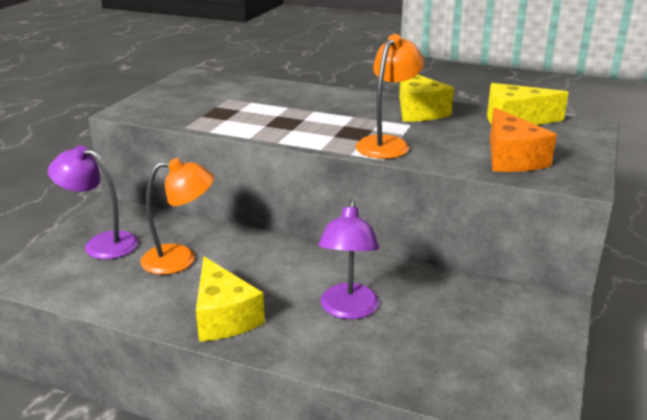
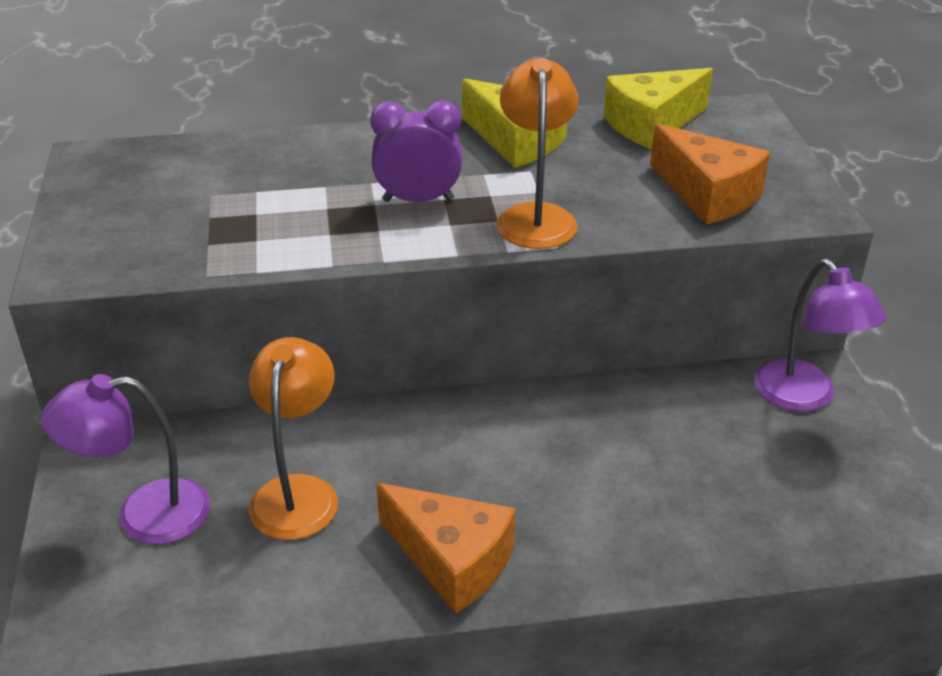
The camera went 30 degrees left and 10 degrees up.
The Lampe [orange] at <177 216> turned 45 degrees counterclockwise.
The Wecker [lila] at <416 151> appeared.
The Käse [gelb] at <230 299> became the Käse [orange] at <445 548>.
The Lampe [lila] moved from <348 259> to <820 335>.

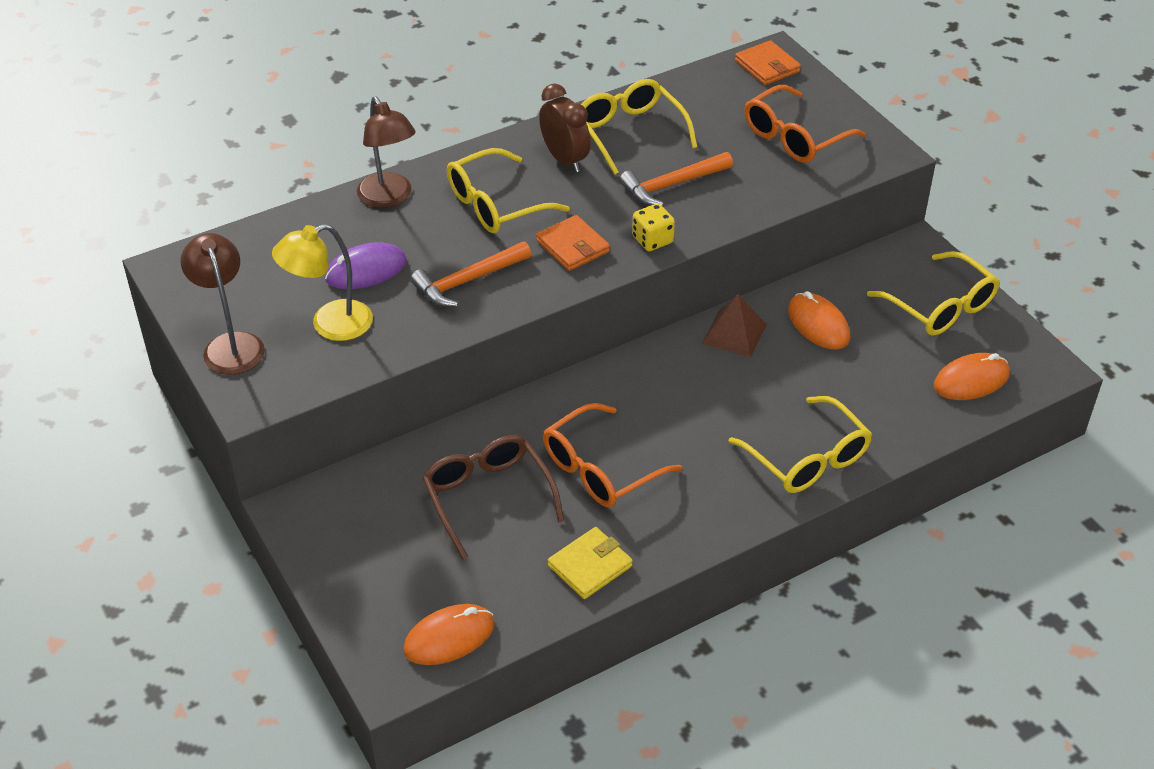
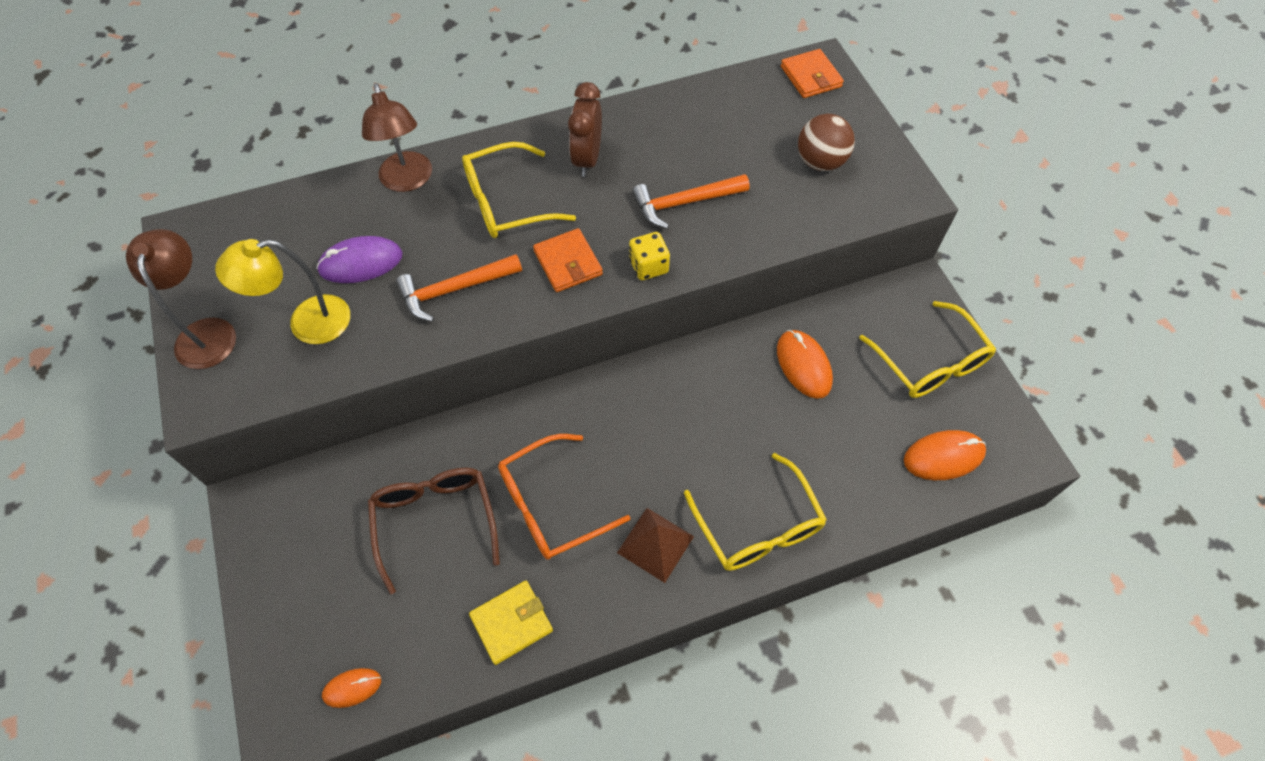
The camera went 10 degrees right and 15 degrees up.
The Computermaus [orange] at <449 634> changed to 0.60 times the size.
The Wecker [braun] at <565 128> turned 150 degrees counterclockwise.
The Pyramide [braun] moved from <734 326> to <655 545>.
The Brille [orange] at <805 124> was replaced by the Ball [braun] at <826 142>.
The Brille [gelb] at <639 127> disappeared.

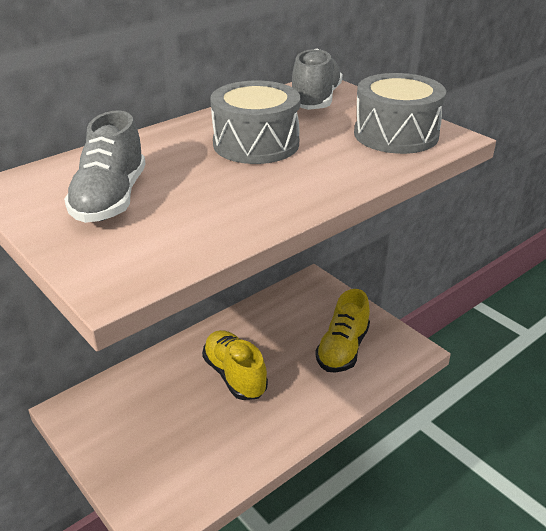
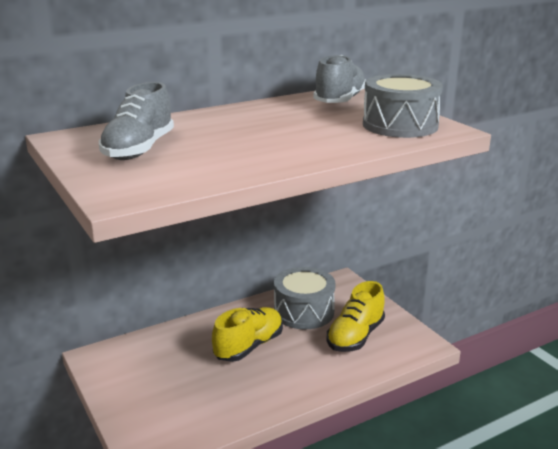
The camera went 10 degrees right and 10 degrees down.
The Schuh [gelb] at <235 365> turned 60 degrees clockwise.
The Trommel [grau] moved from <255 122> to <305 298>.

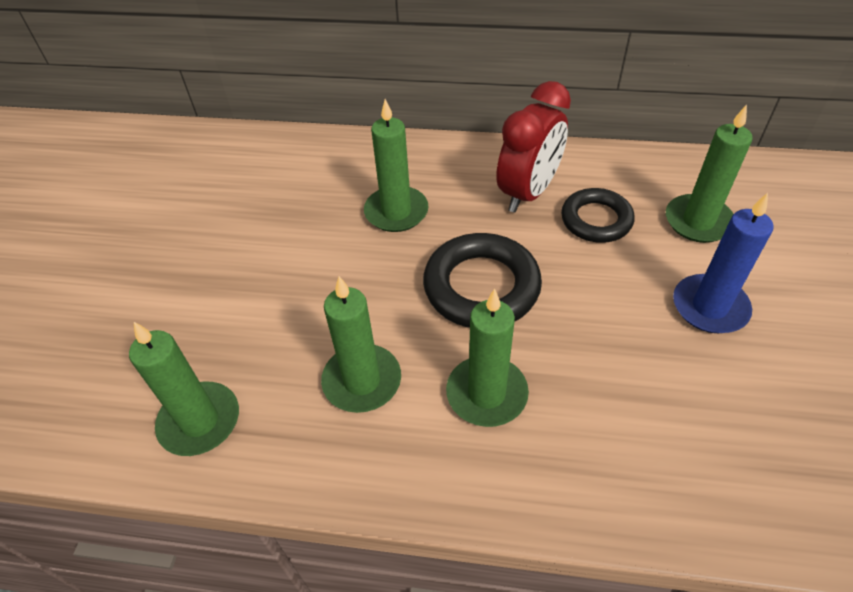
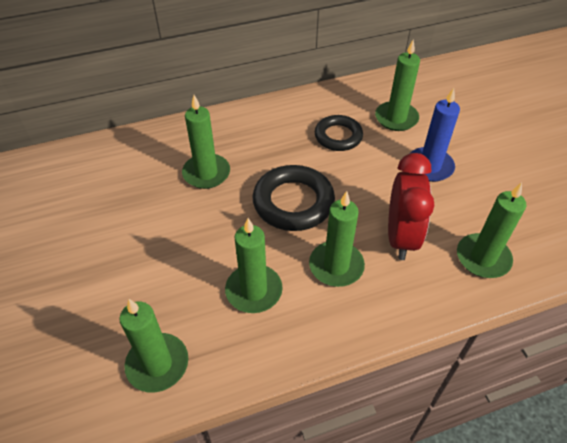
The camera went 30 degrees left and 0 degrees up.
The Wecker [rot] moved from <533 147> to <411 206>.
The Kerze [grün] at <492 230> appeared.

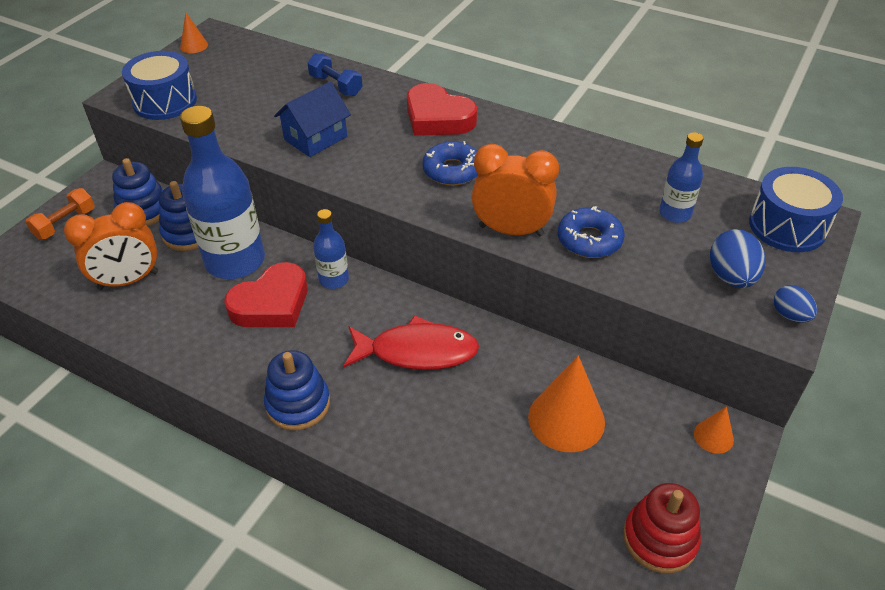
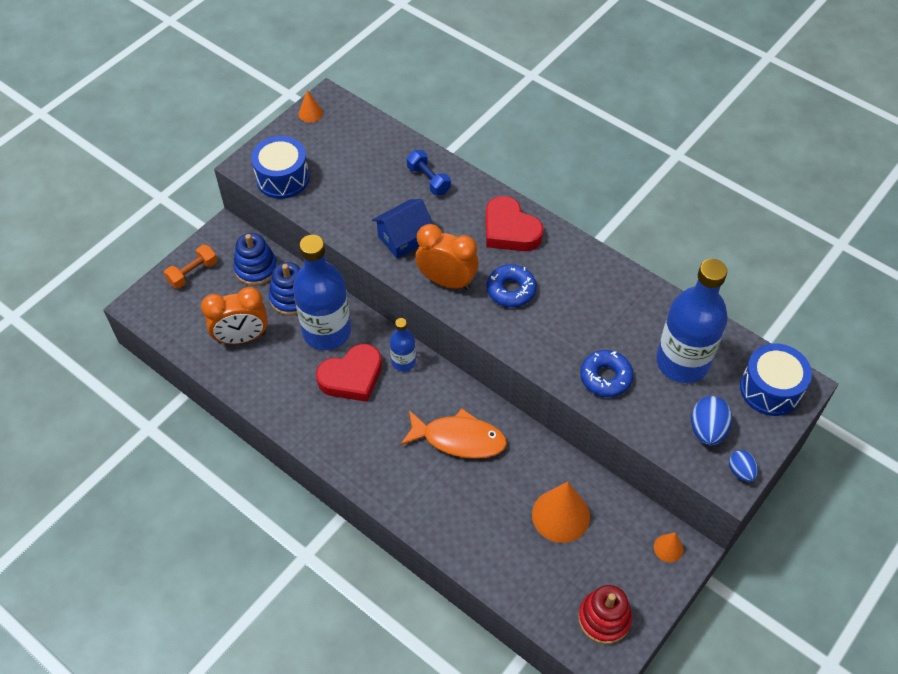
The camera went 10 degrees right and 10 degrees up.
The Fisch [rot] at <411 342> became the Fisch [orange] at <453 433>.
The Wecker [orange] moved from <515 190> to <447 257>.
The Flasche [blau] at <681 177> changed to 2.04 times the size.
The Stapelspielzeug [blau] at <297 390> disappeared.

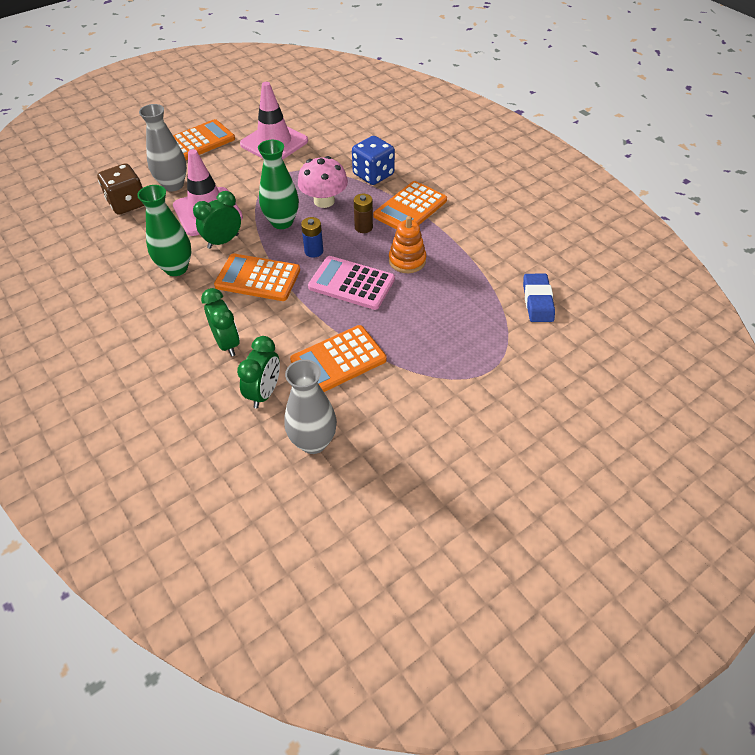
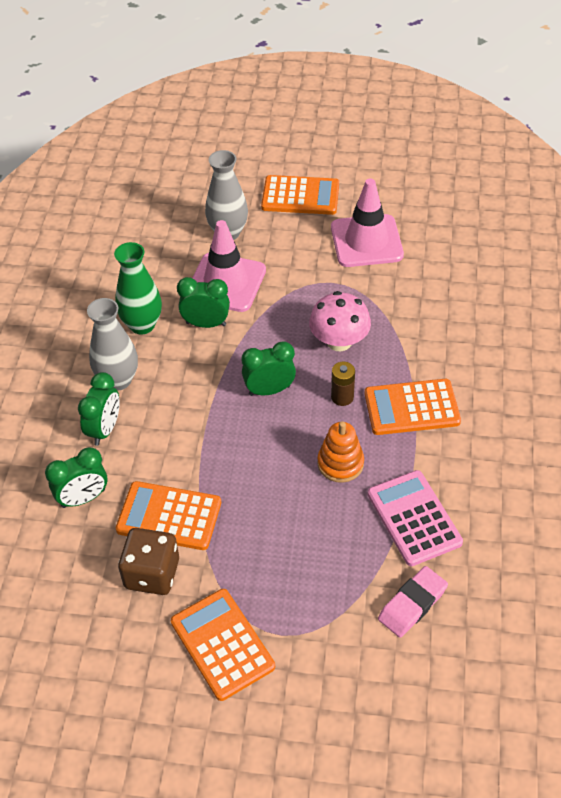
The camera went 45 degrees right and 0 degrees up.
The Vase [grau] moved from <310 406> to <112 344>.
The Spielwürfel [braun] moved from <120 189> to <148 561>.
The Taschenrechner [orange] moved from <257 277> to <223 645>.
The Batterie [blau] at <312 237> was replaced by the Wecker [grün] at <269 368>.
The Taschenrechner [rosa] moved from <351 283> to <415 518>.
The Radiergummi [blau] at <539 298> became the Radiergummi [rosa] at <413 602>.
The Vase [grün] at <278 184> disappeared.
The Spielwürfel [blau] at <373 160> disappeared.

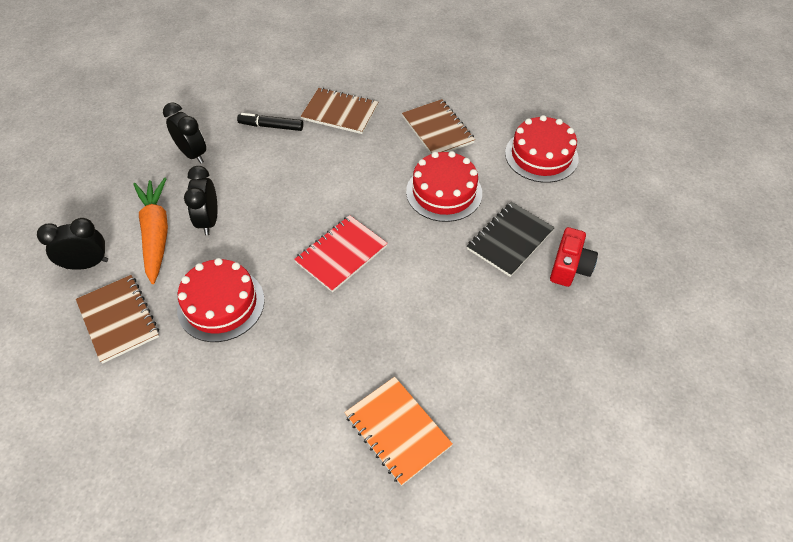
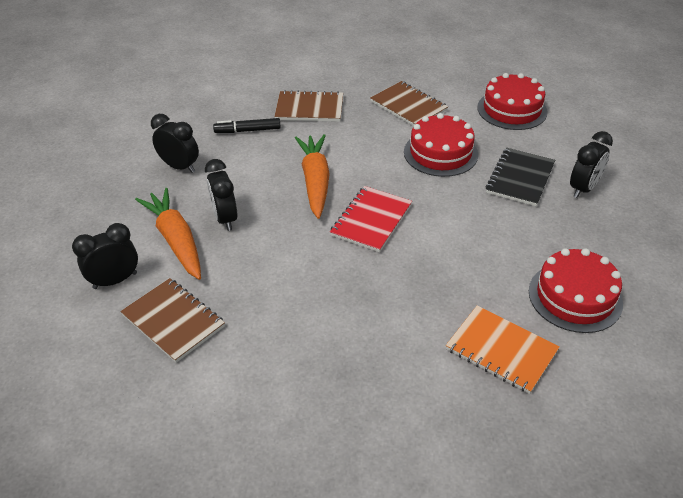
The camera went 15 degrees left and 10 degrees down.
The Karotte [orange] at <312 176> appeared.
The Kuchen [rot] moved from <221 300> to <576 290>.
The Kamera [rot] at <574 257> was replaced by the Wecker [schwarz] at <591 164>.

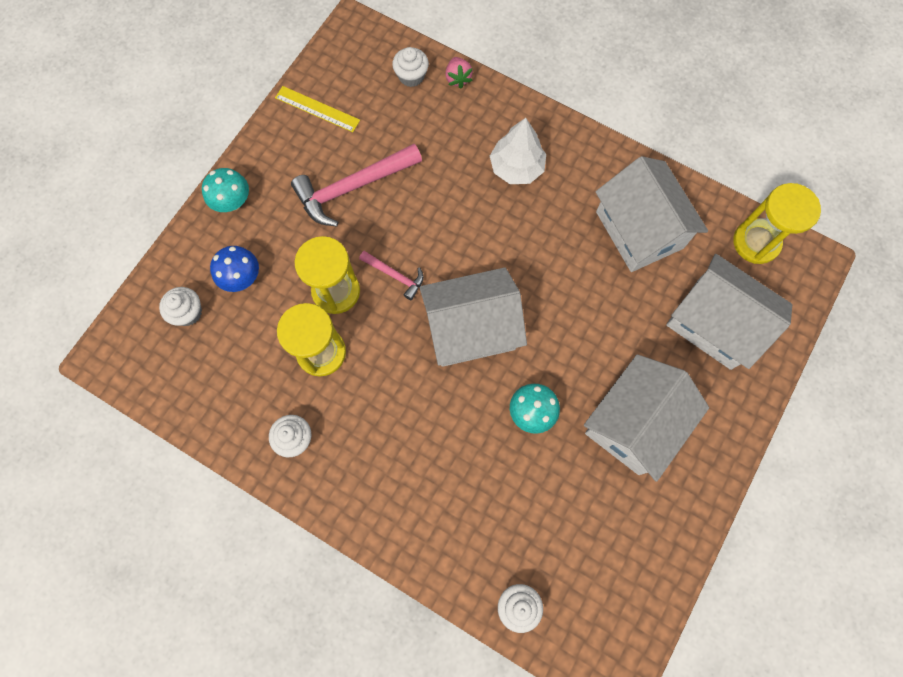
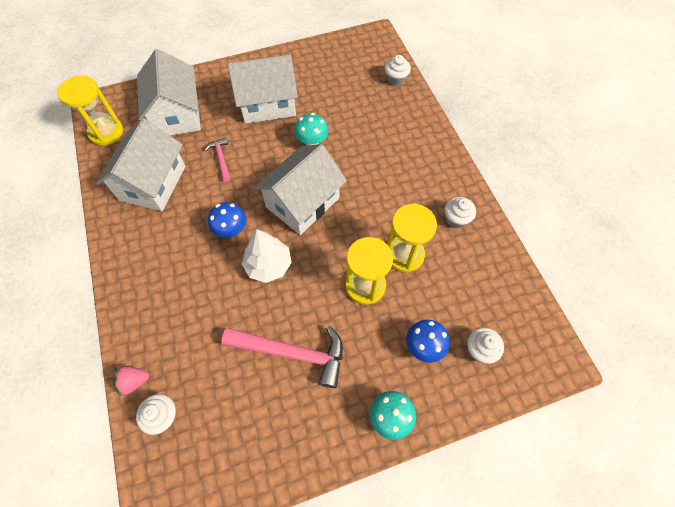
The camera went 140 degrees left and 10 degrees down.
The Erdbeere [rosa] at <459 73> turned 135 degrees counterclockwise.
The Hammer [rosa] moved from <391 275> to <217 159>.
The Pilz [blau] at <227 220> appeared.
The Baum [weiß] moved from <518 151> to <267 256>.
The Haus [weiß] at <473 317> turned 75 degrees counterclockwise.
The Lineal [gelb] at <317 109> disappeared.

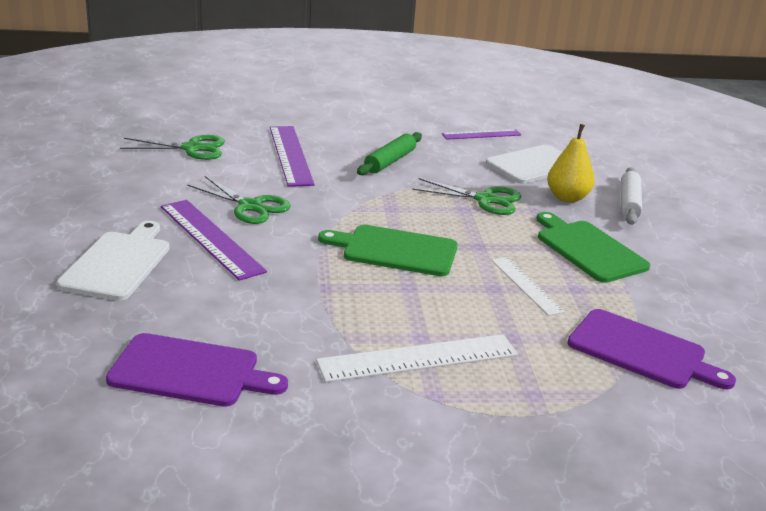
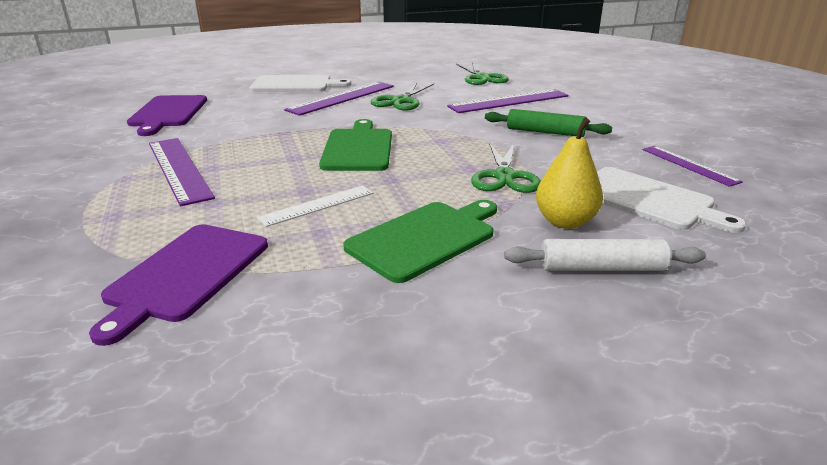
The camera went 80 degrees right and 0 degrees up.
The Lineal [weiß] at <417 358> became the Lineal [lila] at <182 172>.

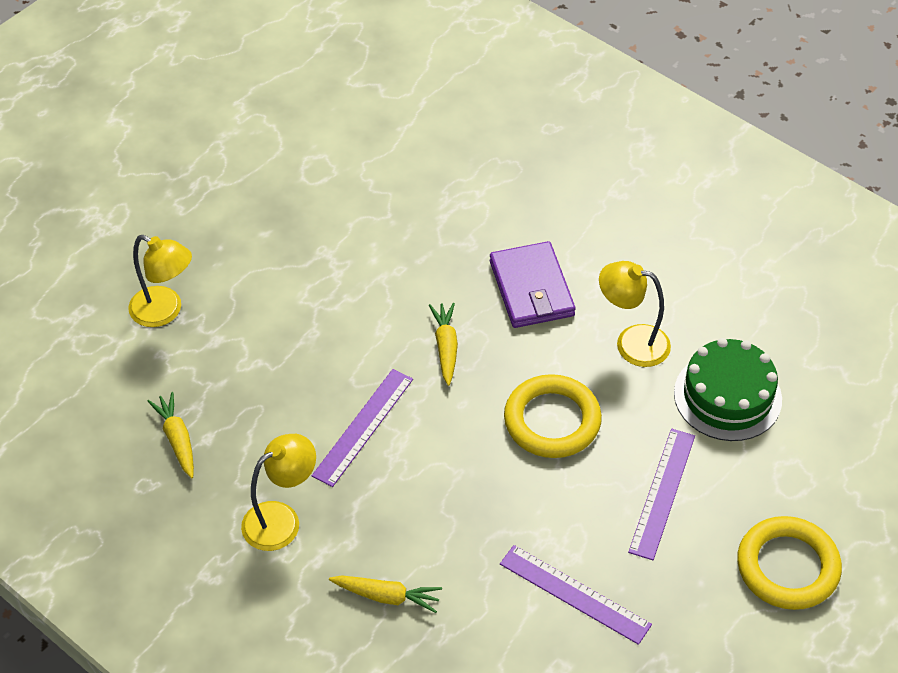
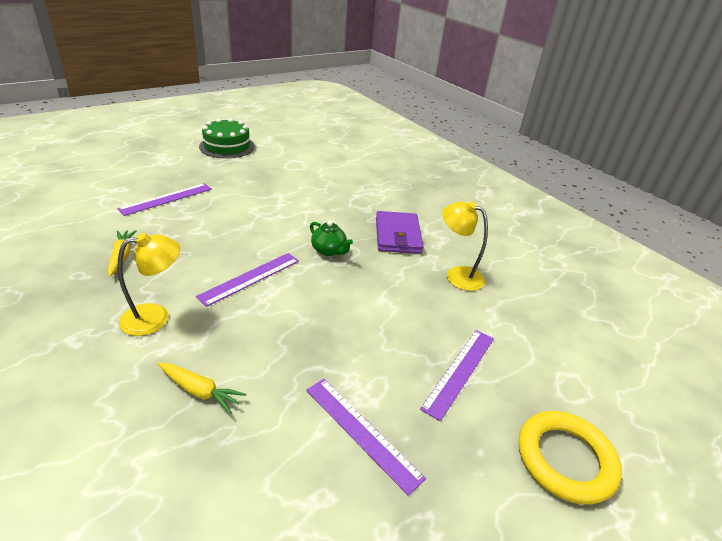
The camera went 10 degrees right and 15 degrees down.
The Lampe [gelb] at <160 281> was replaced by the Lineal [lila] at <165 199>.
The Kuchen [grün] moved from <728 389> to <227 138>.
The Karotte [gelb] at <443 344> was replaced by the Teekanne [grün] at <331 238>.
The Ring [gelb] at <553 416> disappeared.

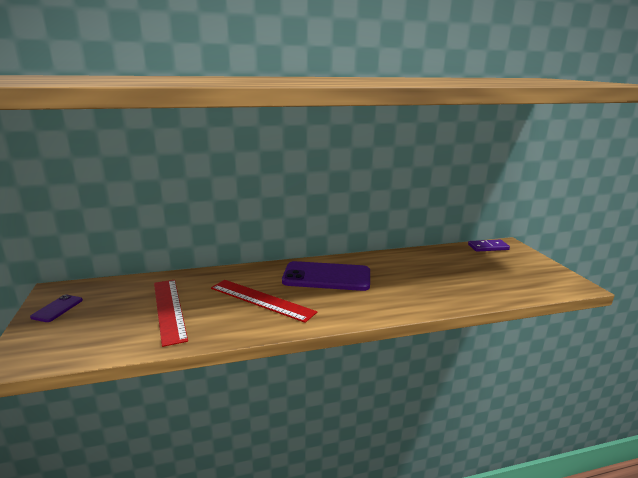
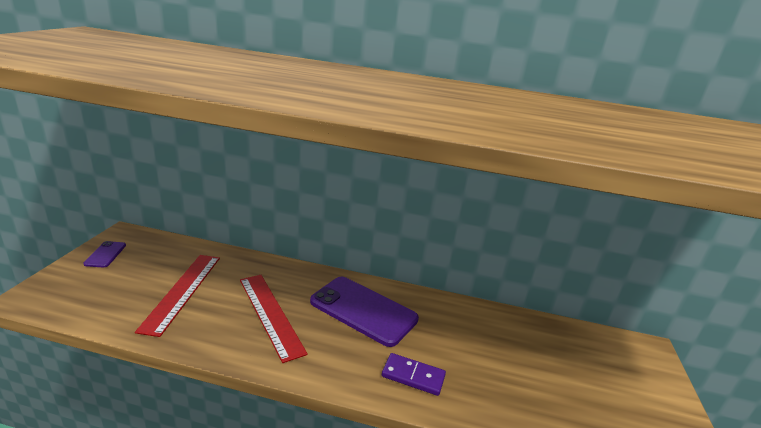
The camera went 25 degrees right and 5 degrees up.
The Handy [lila] at <56 308> turned 45 degrees counterclockwise.
The Dominostein [lila] moved from <489 246> to <414 374>.

